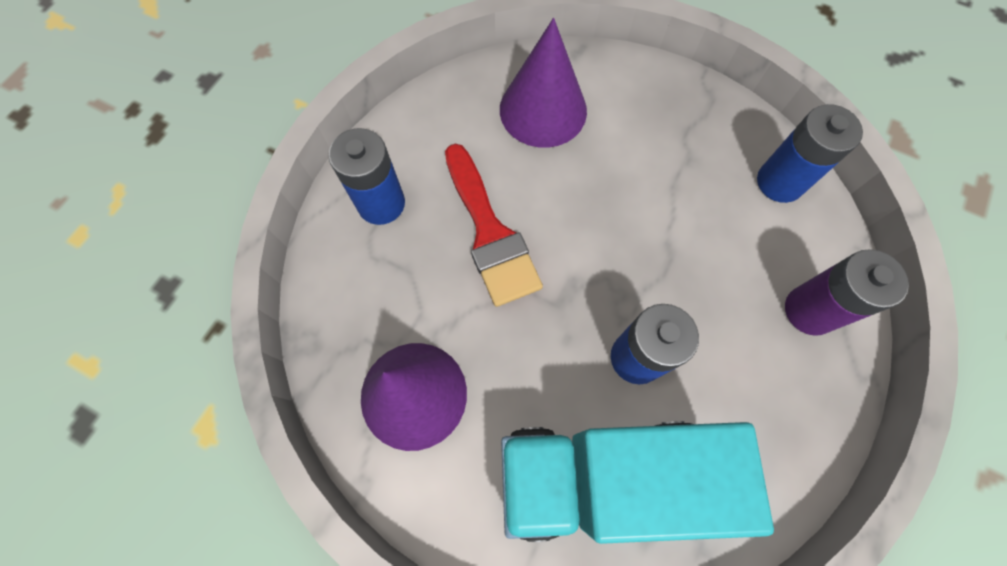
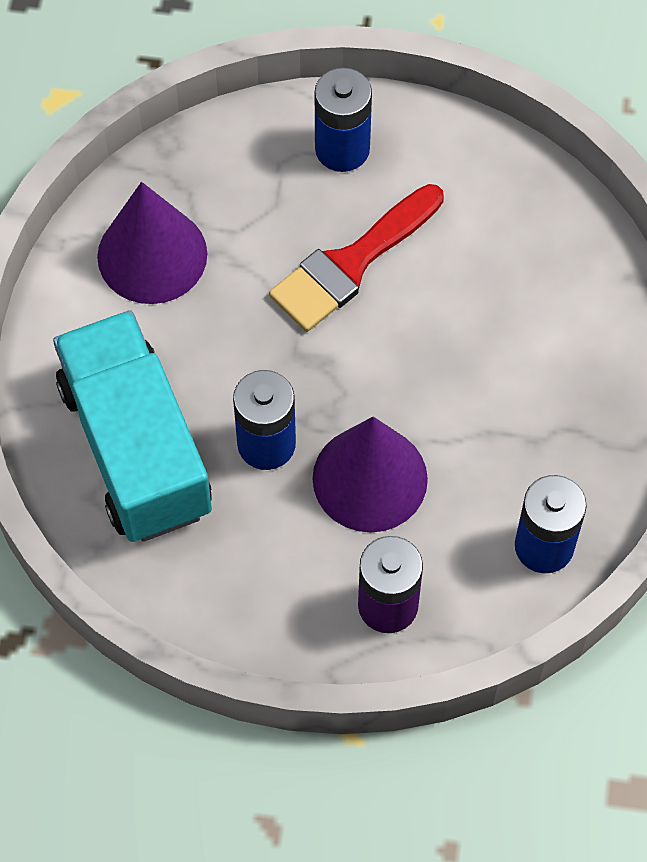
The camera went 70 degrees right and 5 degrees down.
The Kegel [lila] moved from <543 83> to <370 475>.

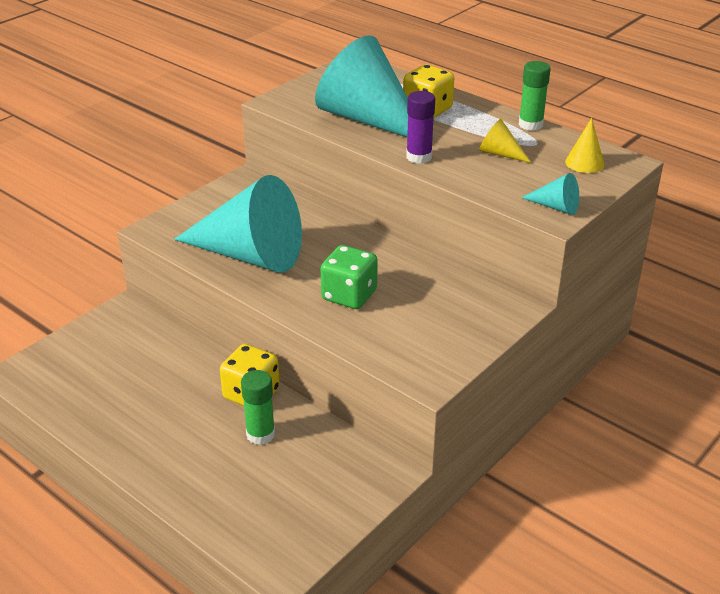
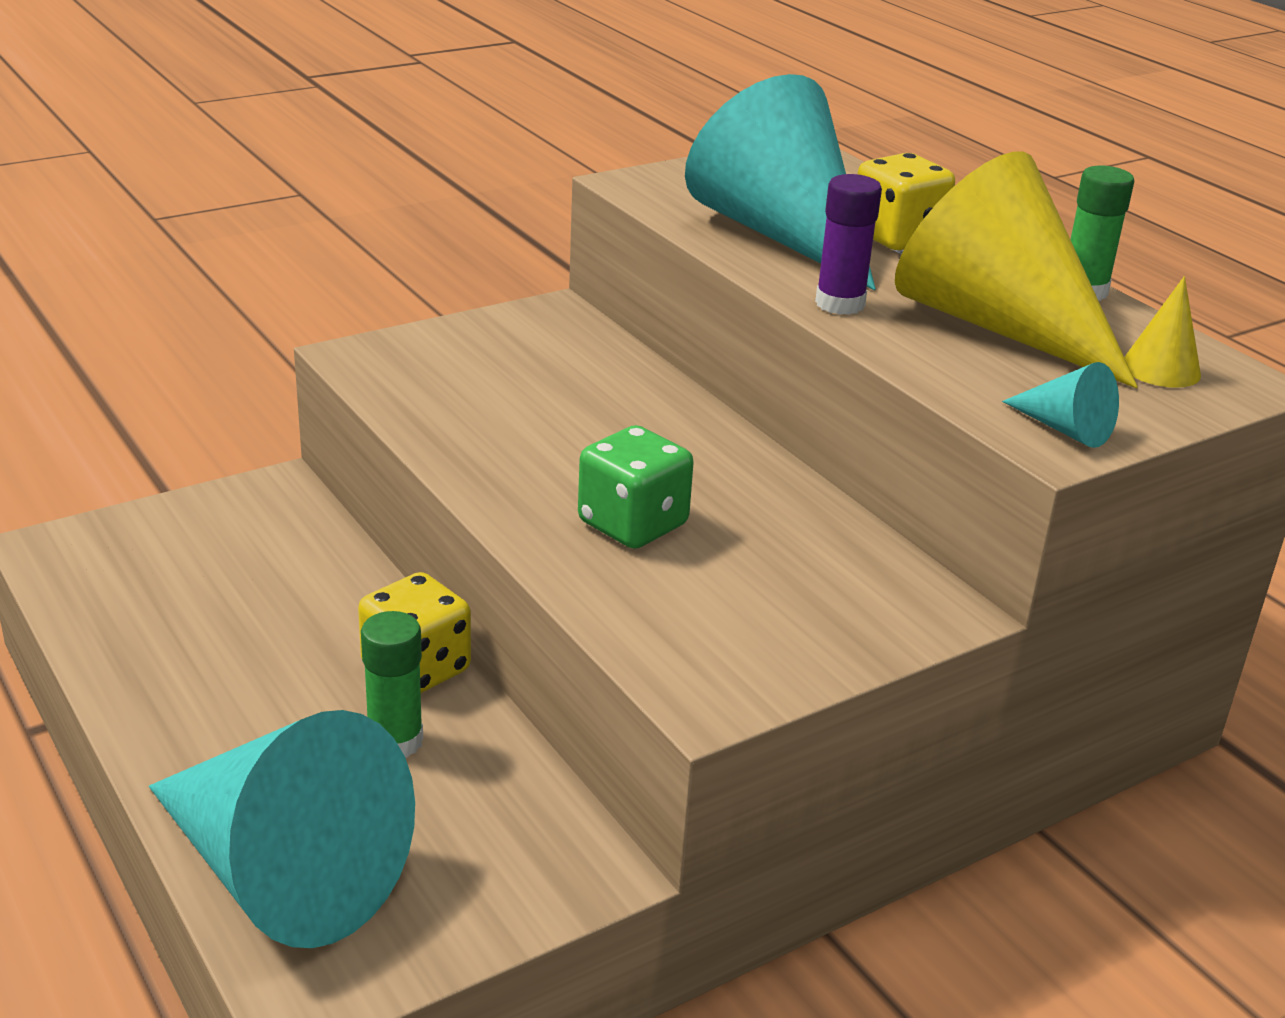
The camera went 15 degrees right and 5 degrees down.
The Kegel [türkis] moved from <238 224> to <282 829>.
The Kegel [gelb] at <505 141> changed to 2.46 times the size.

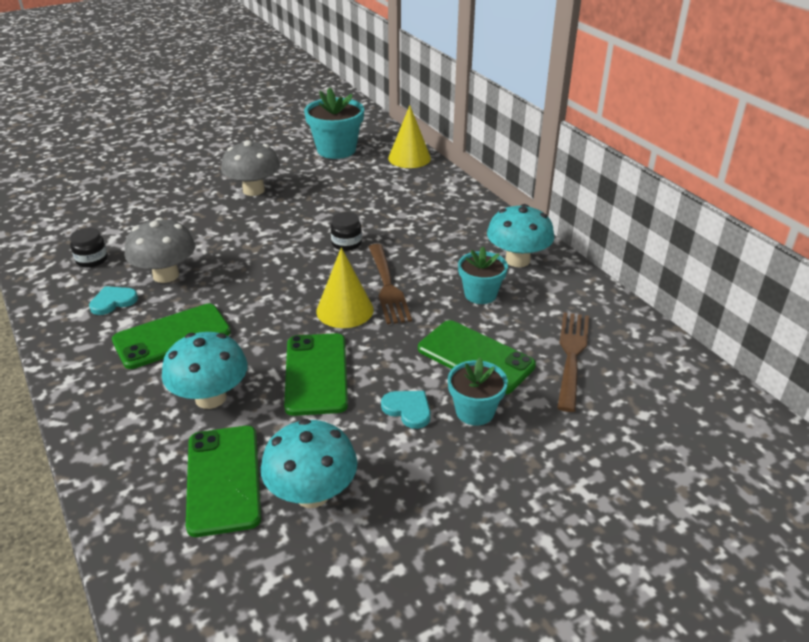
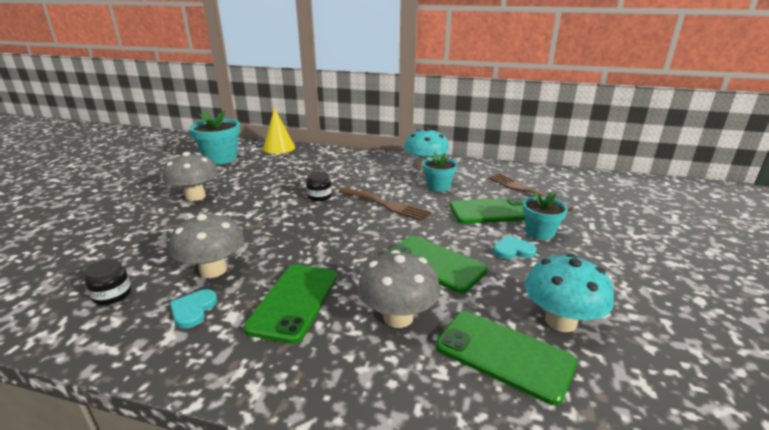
The camera went 45 degrees left and 10 degrees down.
The Pilz [türkis] at <205 370> became the Pilz [grau] at <399 289>.
The Kegel [gelb] at <345 288> disappeared.

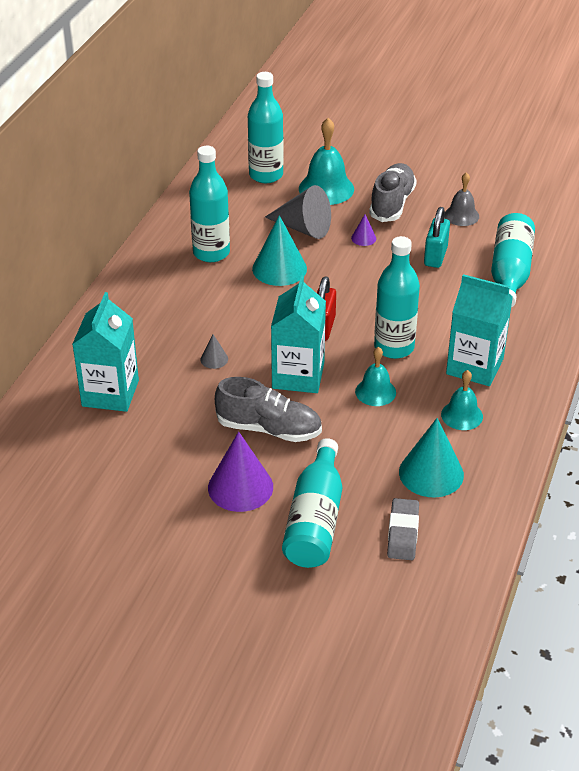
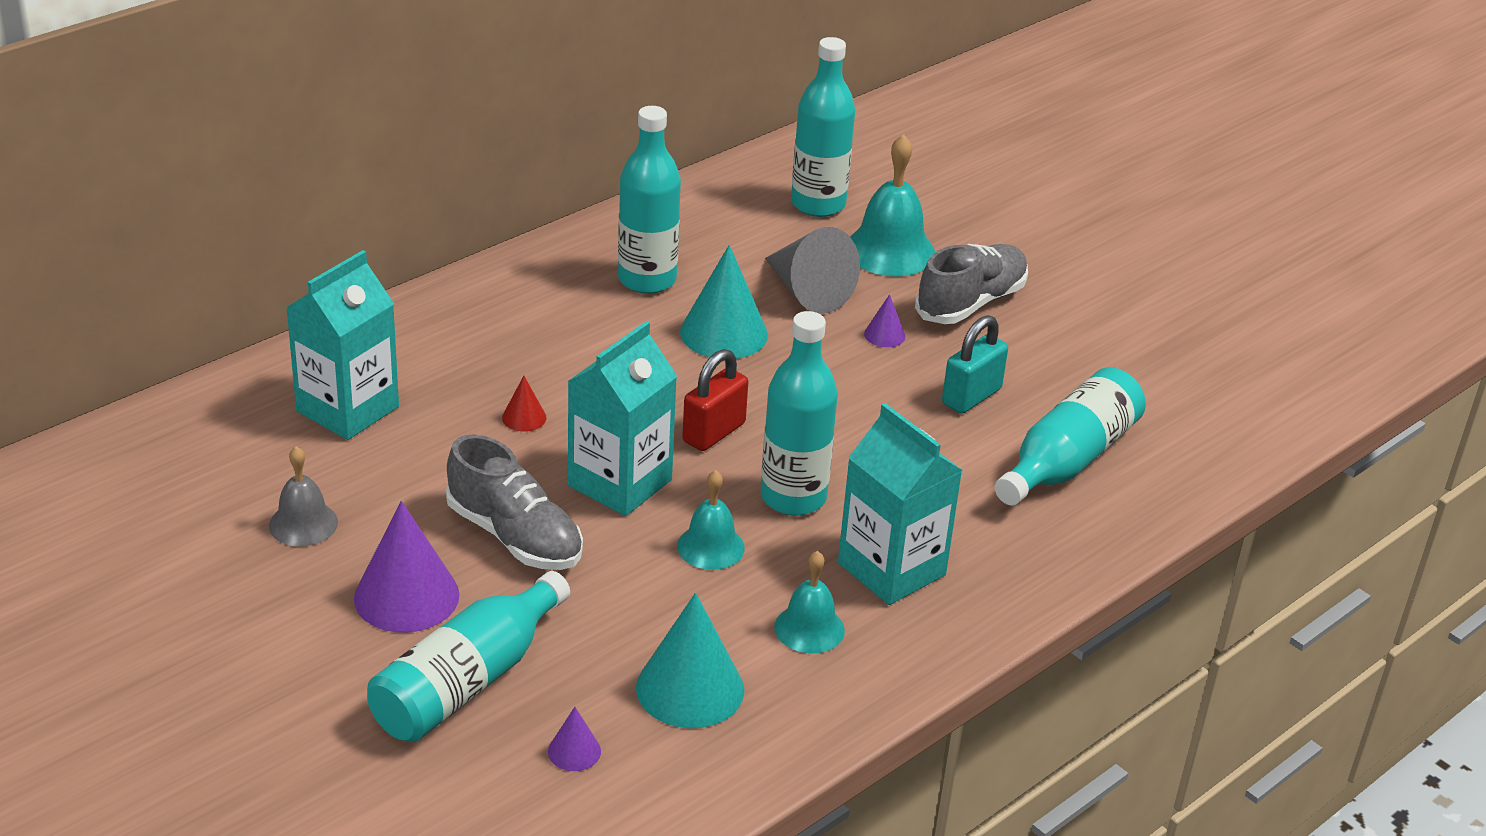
The camera went 25 degrees right and 5 degrees down.
The Glocke [grau] moved from <461 199> to <303 496>.
The Kegel [grau] at <214 351> became the Kegel [rot] at <524 404>.
The Radiergummi [grau] at <403 529> was replaced by the Kegel [lila] at <574 739>.

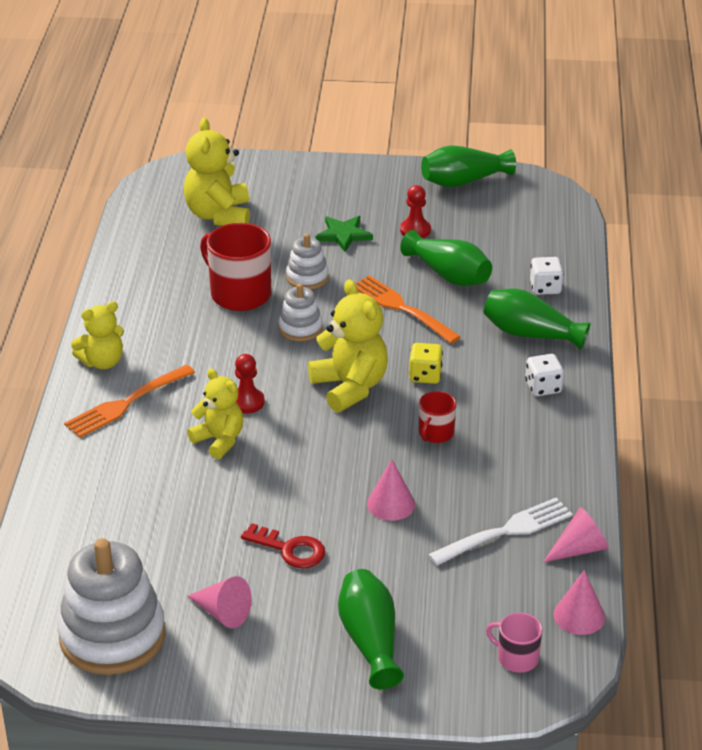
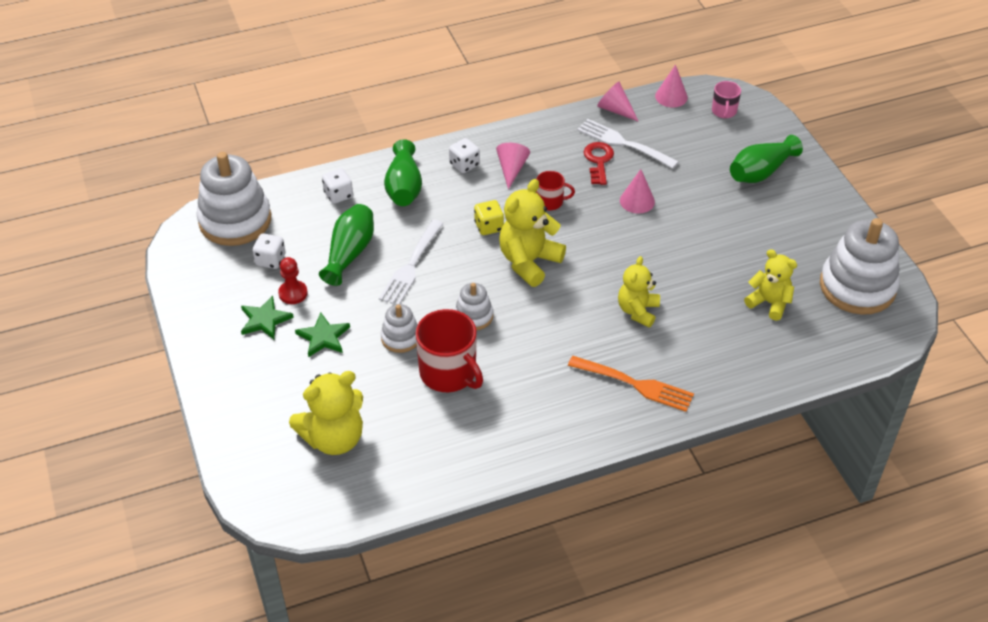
The camera went 115 degrees left and 10 degrees up.
The Stapelspielzeug [weiß] at <233 199> appeared.
The Stern [grün] at <267 317> appeared.
The Spielwürfel [weiß] at <269 251> appeared.
The Gabel [orange] at <408 309> became the Gabel [weiß] at <411 262>.
The Tasse [rot] at <235 267> turned 60 degrees counterclockwise.
The Kegel [rosa] moved from <219 602> to <513 166>.
The Schlüssel [rot] moved from <283 545> to <599 163>.
The Teddybär [gelb] moved from <97 335> to <770 285>.
The Bauer [rot] at <250 383> disappeared.
The Vase [grün] at <468 166> disappeared.

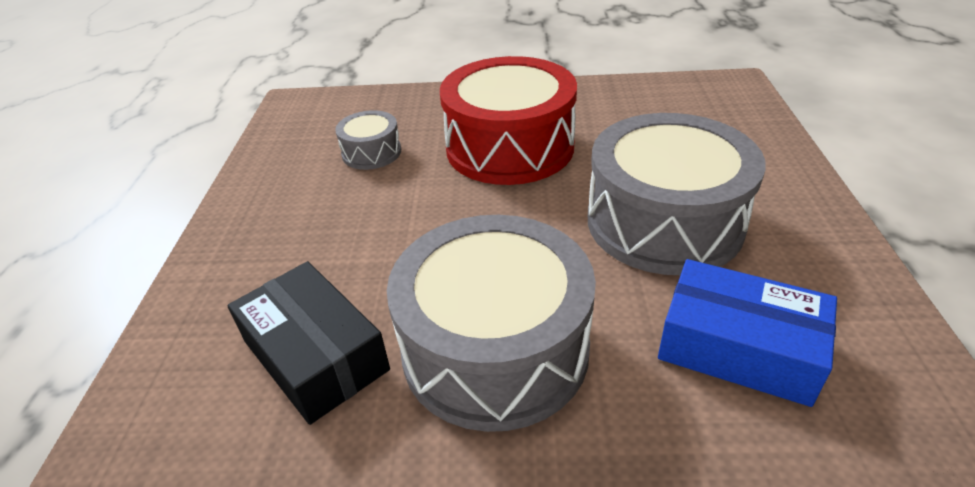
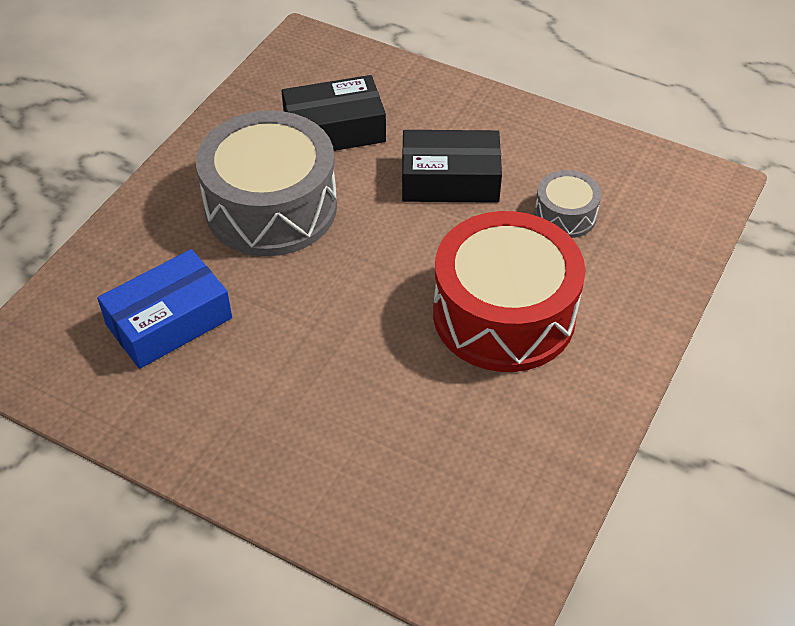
The camera went 115 degrees right and 10 degrees up.
The Schachtel [schwarz] at <452 166> appeared.
The Trommel [grau] at <677 194> disappeared.

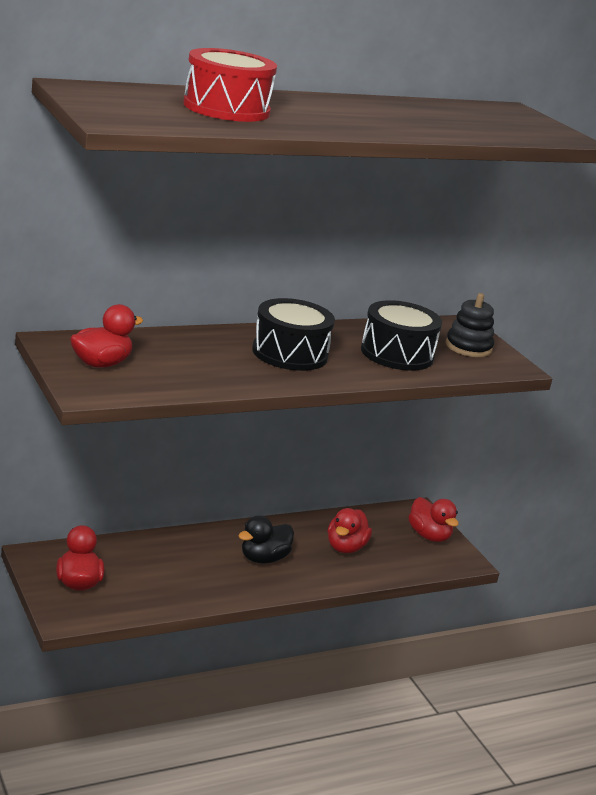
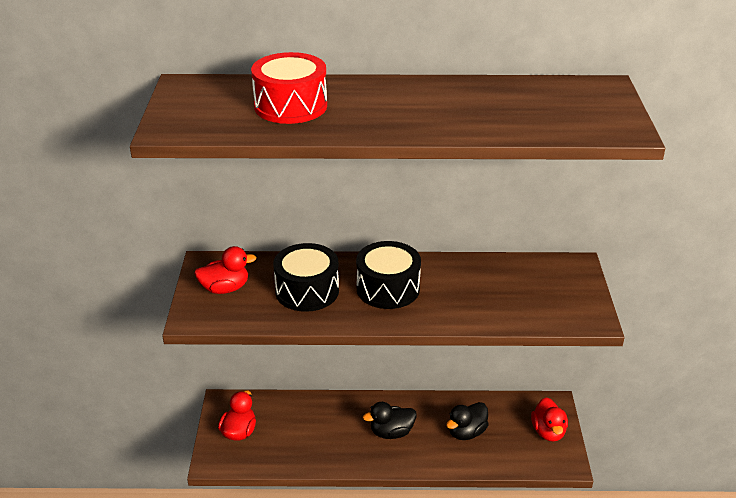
The camera went 30 degrees right and 10 degrees up.
The Trommel [schwarz] moved from <401 335> to <306 277>.
The Ente [rot] at <350 530> became the Ente [schwarz] at <467 421>.
The Stapelspielzeug [schwarz] at <470 325> disappeared.

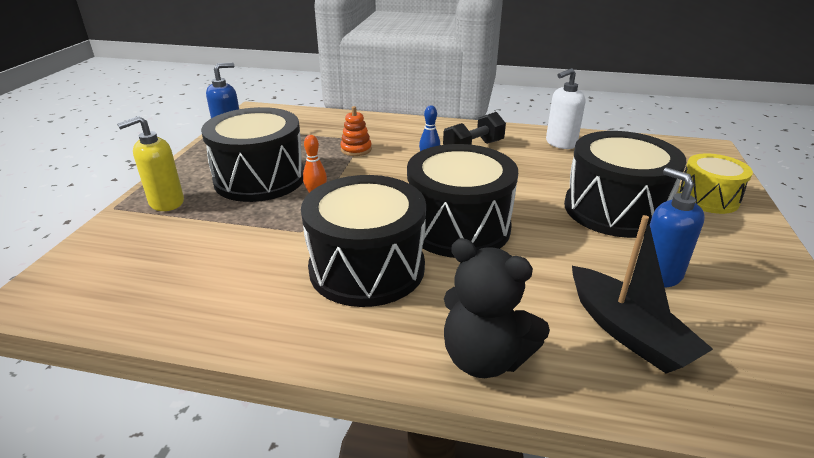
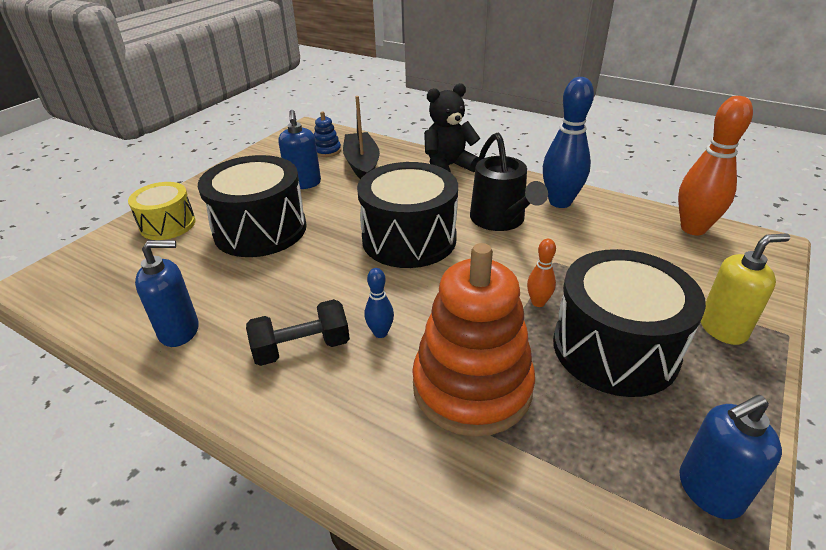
The camera went 160 degrees left and 5 degrees up.
The Seifenspender [weiß] at <565 108> became the Seifenspender [blau] at <167 293>.
The Stapelspielzeug [blau] at <327 134> appeared.
The Stapelspielzeug [orange] at <356 131> changed to 2.39 times the size.
The Teddybär [schwarz] at <497 308> turned 75 degrees counterclockwise.
The Trommel [schwarz] at <363 241> was replaced by the Gießkanne [schwarz] at <509 182>.
The Bowlingkegel [blau] at <568 142> appeared.
The Bowlingkegel [orange] at <715 165> appeared.

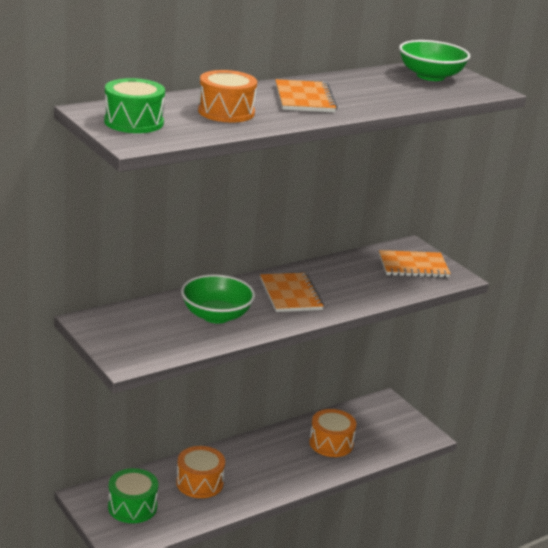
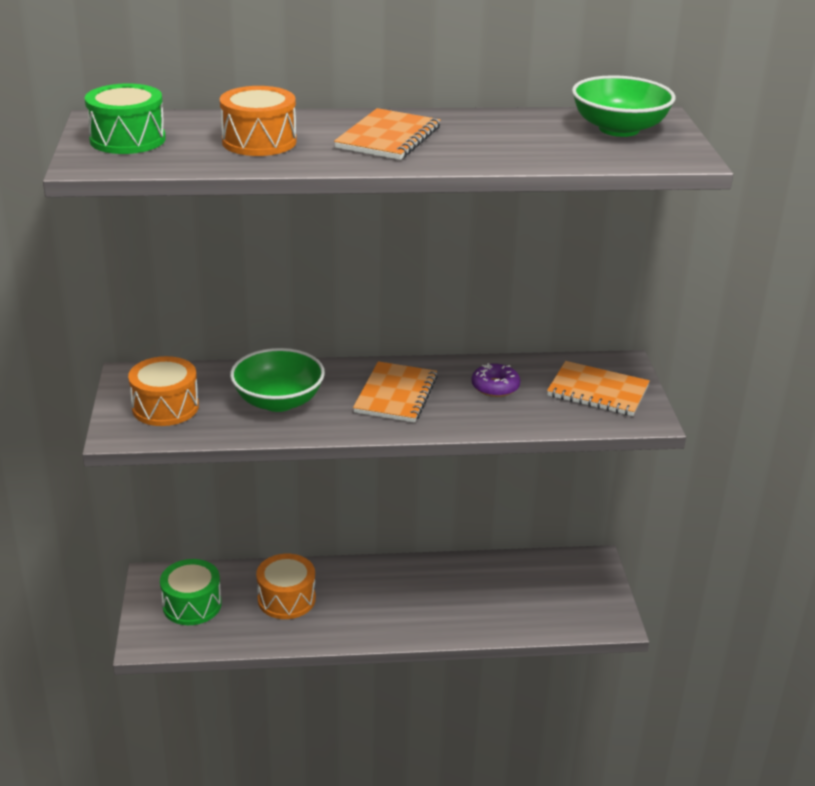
The camera went 30 degrees right and 5 degrees up.
The Trommel [orange] moved from <332 433> to <163 391>.
The Donut [lila] at <496 380> appeared.

